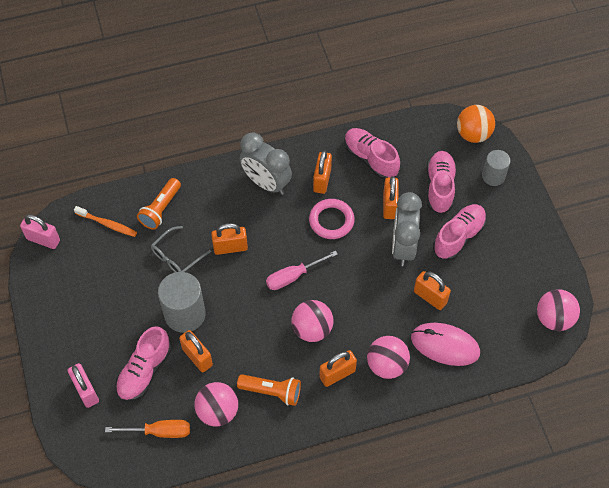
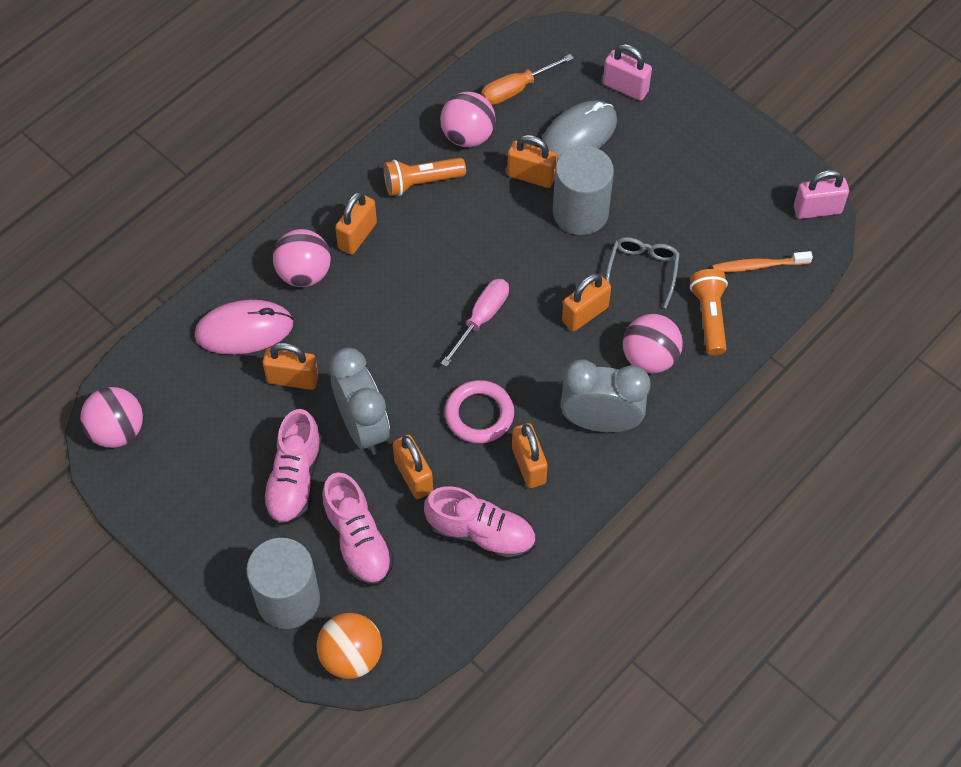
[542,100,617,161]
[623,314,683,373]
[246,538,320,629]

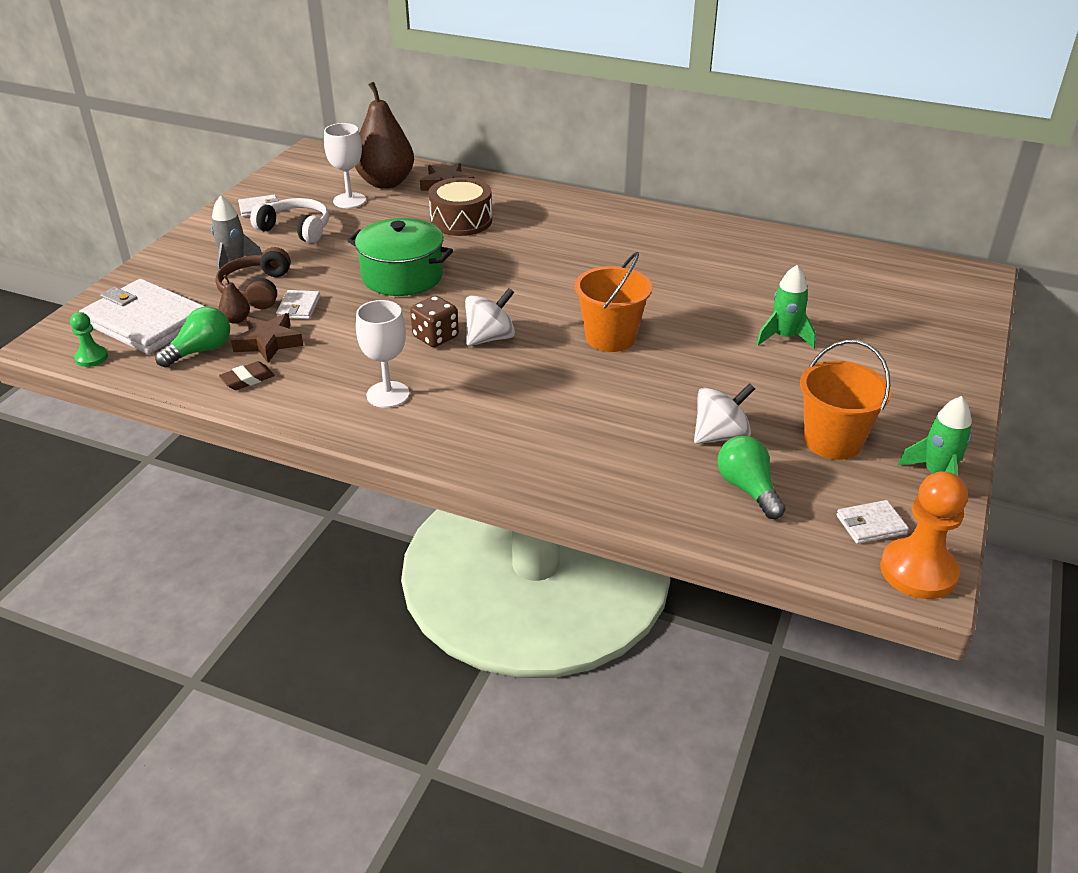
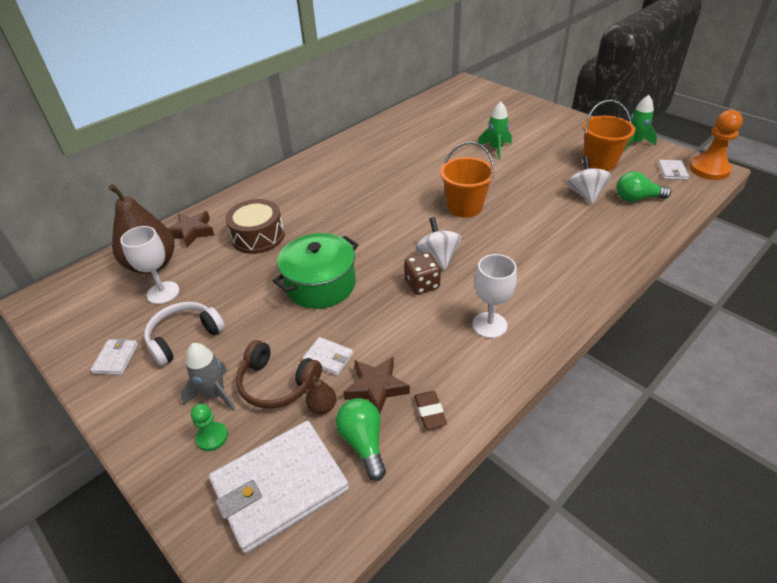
[191,404,228,451]

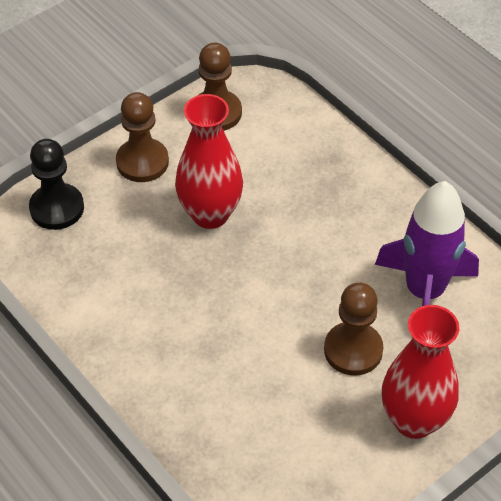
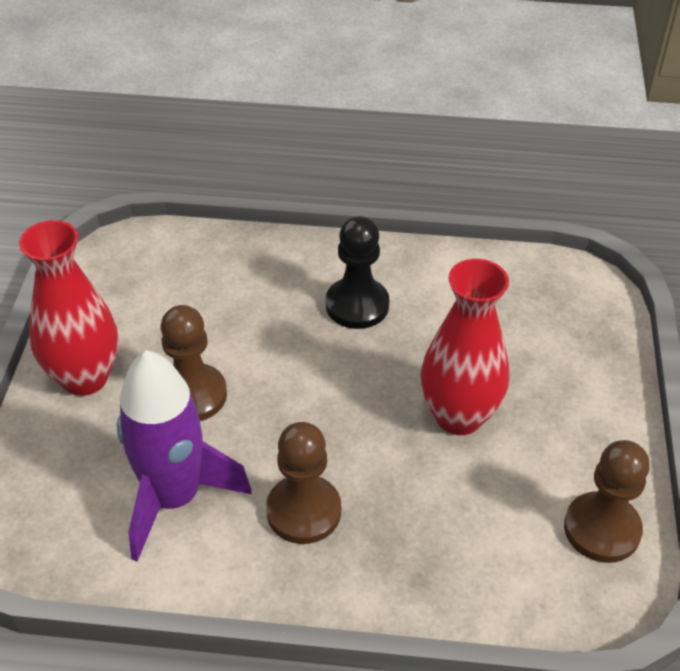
[326,216,389,329]
[266,422,341,544]

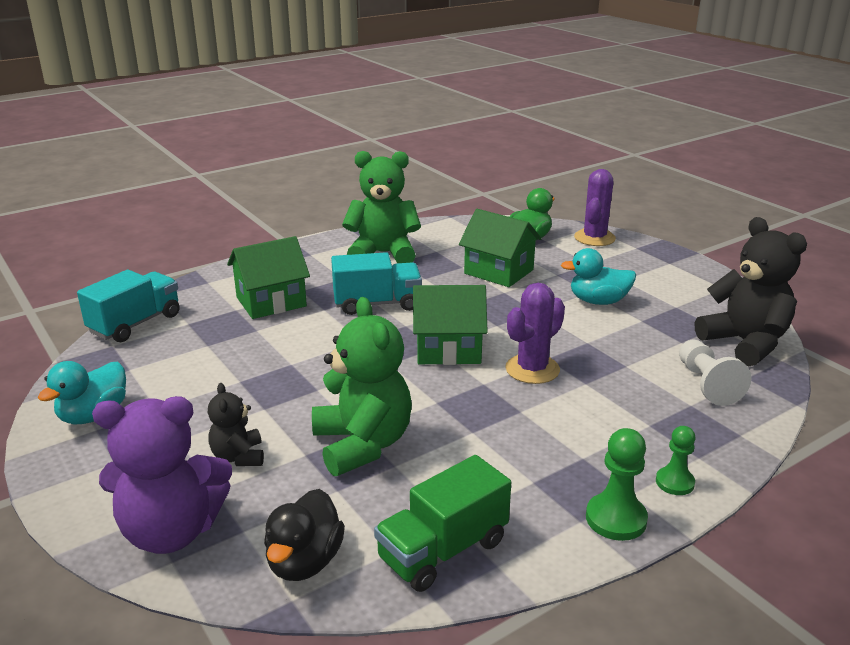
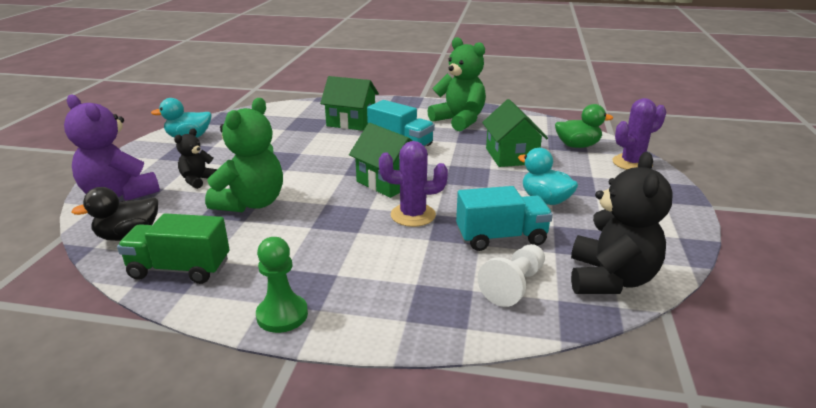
[456,186,553,251]
[656,426,695,495] (first image)

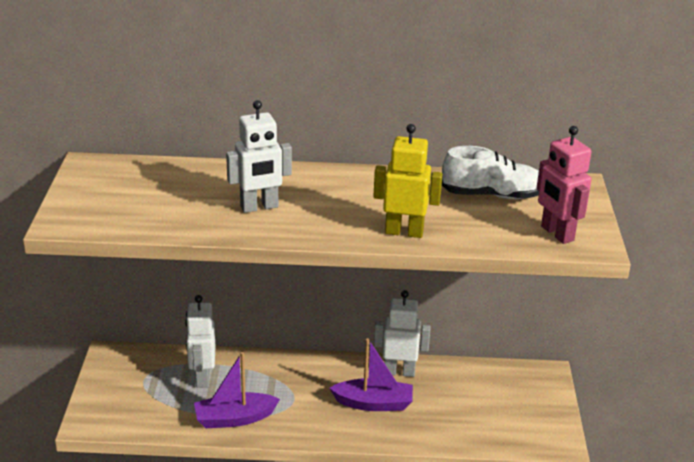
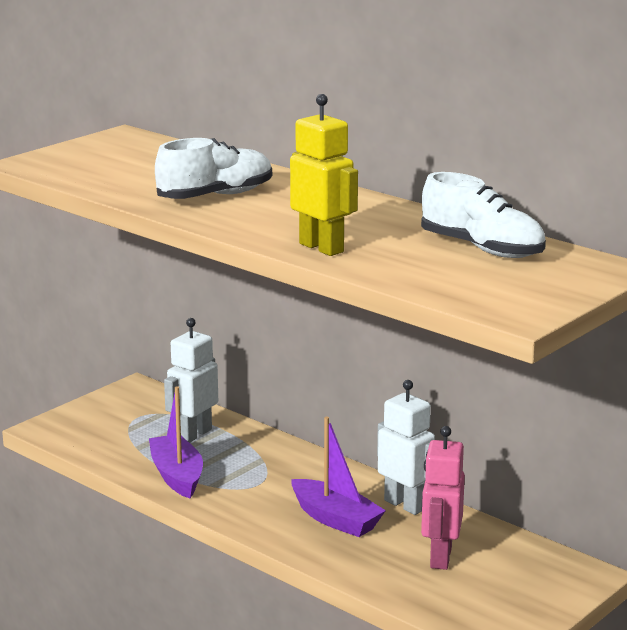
[149,387,203,498]
[155,138,272,199]
[421,426,465,570]

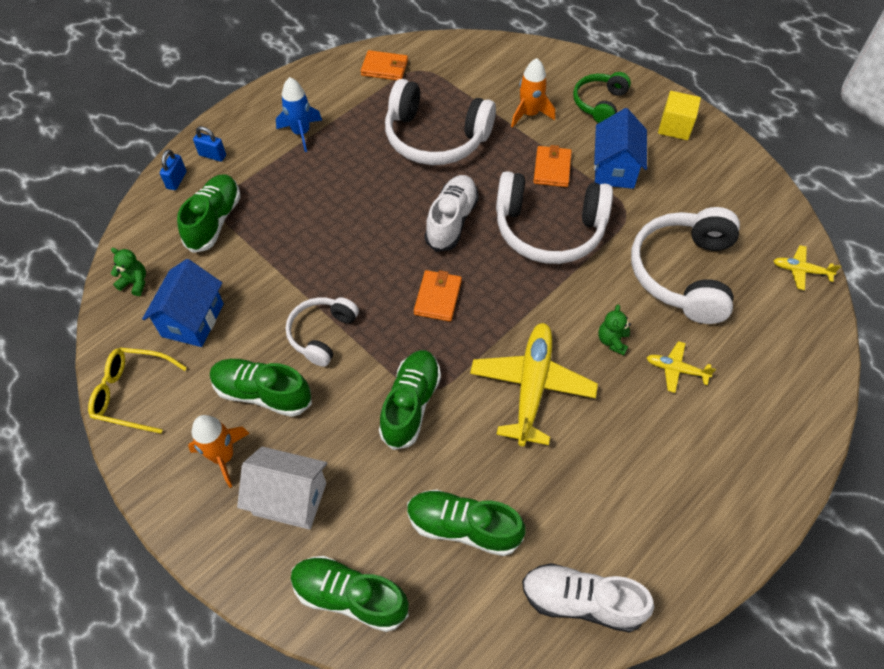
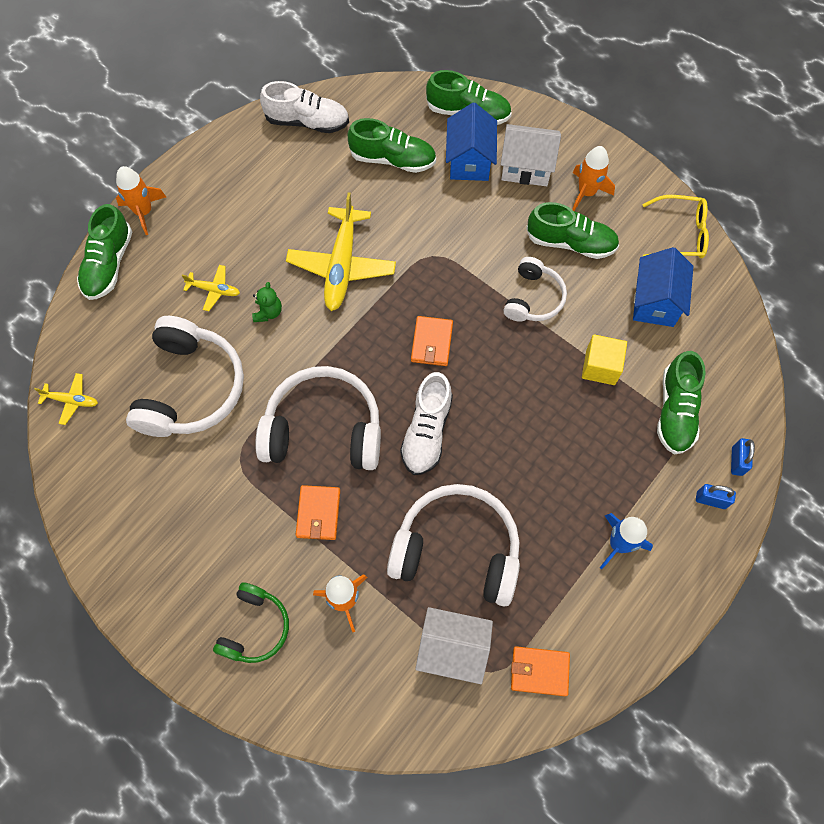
[111,248,146,296] (first image)
[77,204,132,300]
[446,103,497,181]
[582,334,627,385]
[116,166,166,235]
[415,607,493,684]

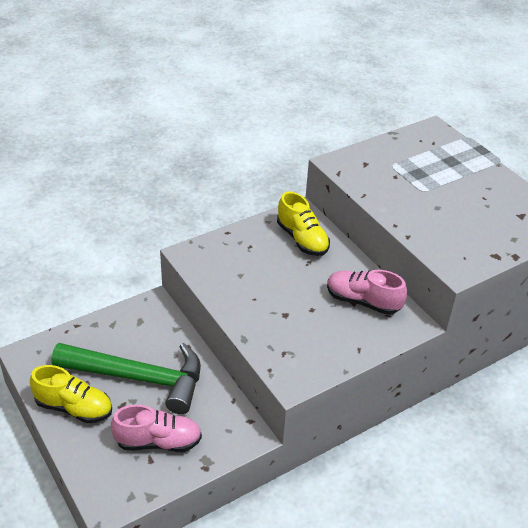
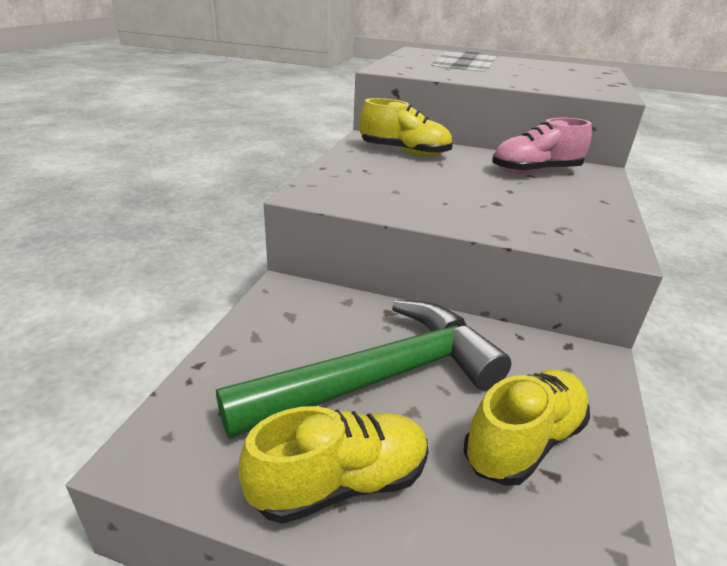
[464,369,590,486]

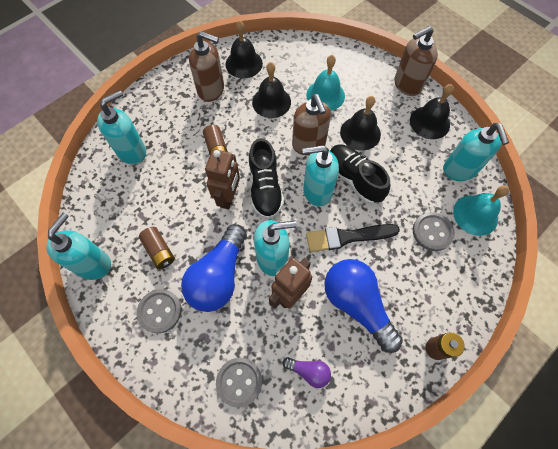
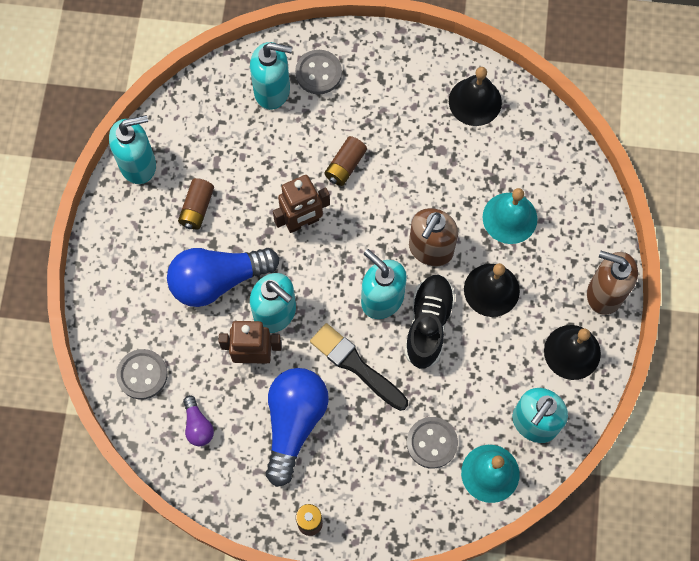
[295,50,342,95]
[189,31,224,102] (first image)
[249,138,284,219] (first image)
[252,62,291,118] (first image)

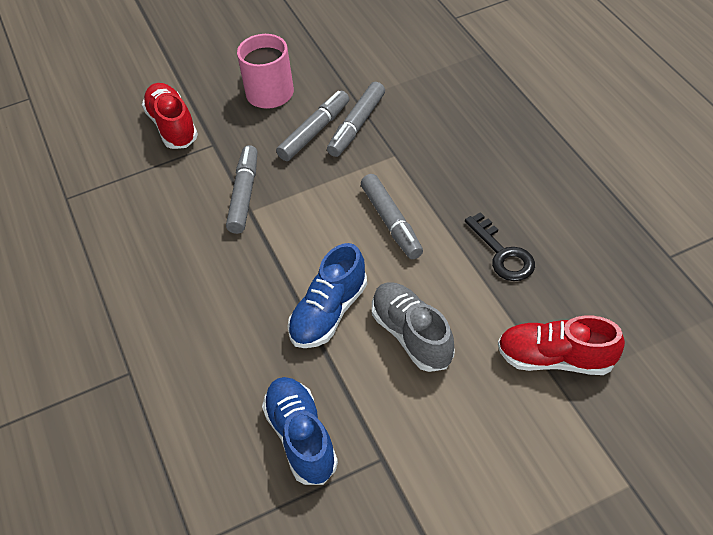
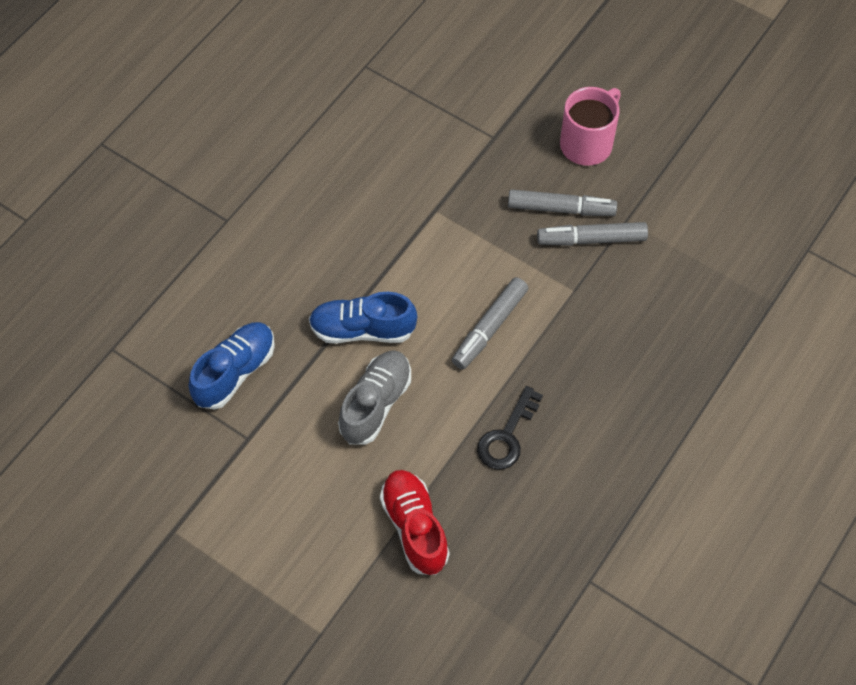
[142,83,198,149] (first image)
[226,145,258,234] (first image)

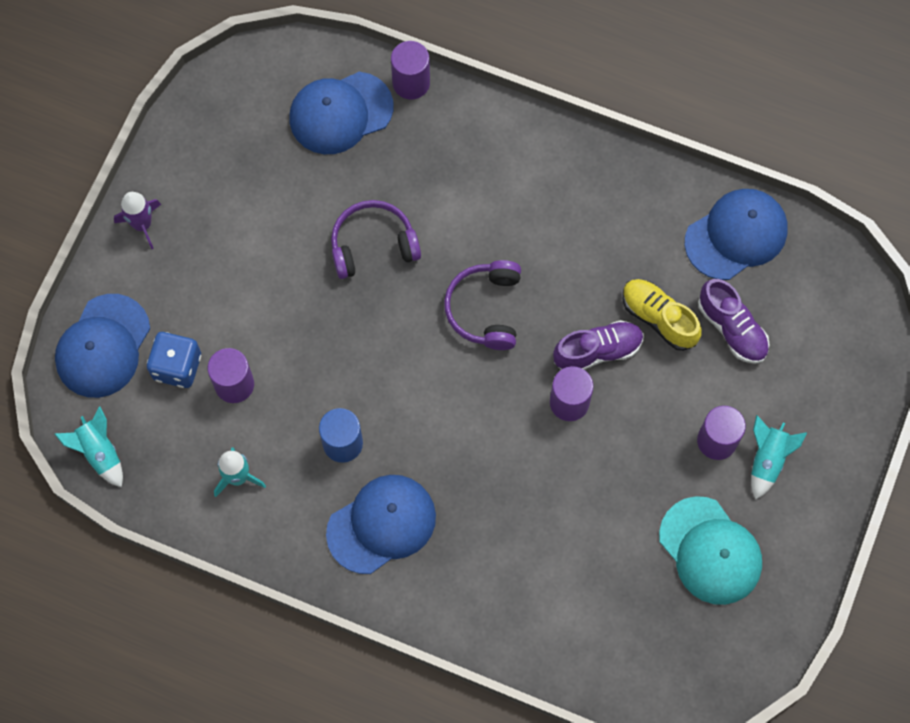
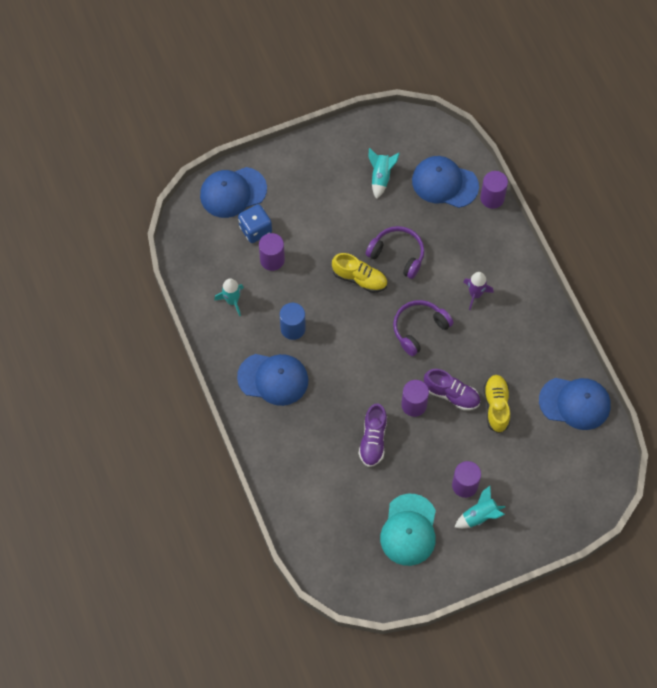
[368,148,400,199]
[463,272,494,310]
[359,403,387,467]
[332,253,387,293]

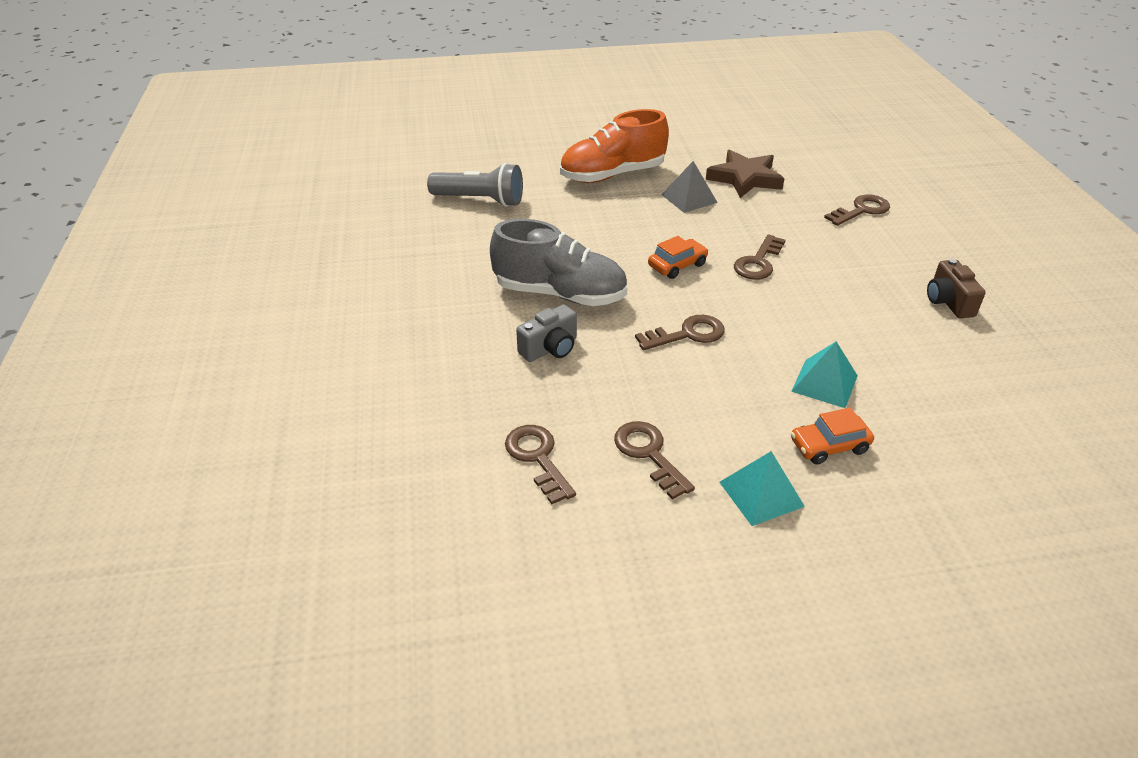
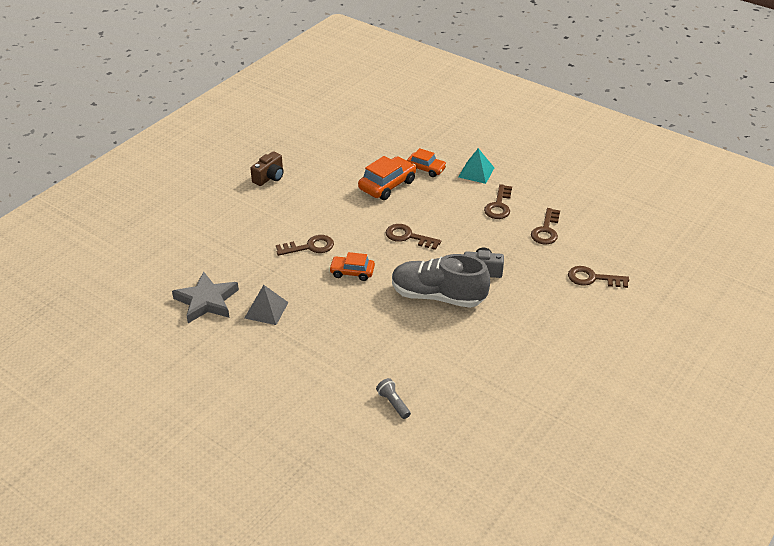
[376,378,411,419]
[392,254,490,308]
[560,109,669,183] (first image)
[172,271,239,323]
[358,156,416,200]
[568,266,629,288]

